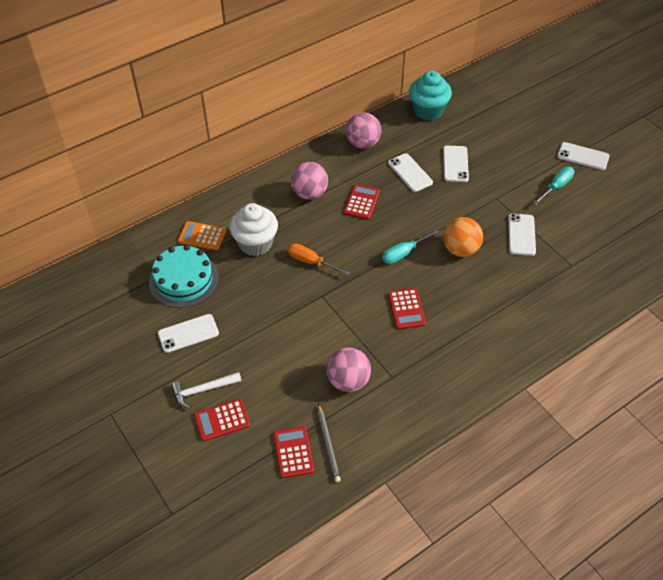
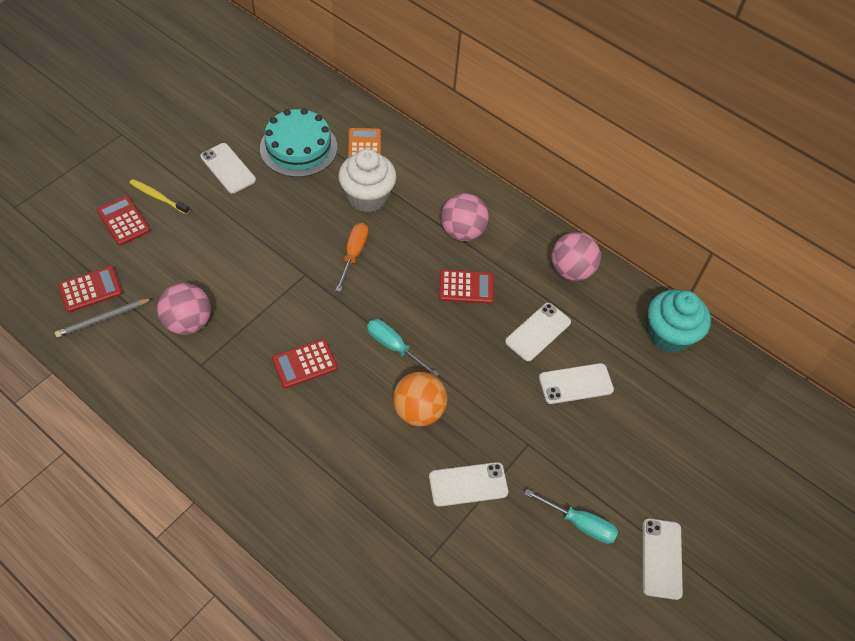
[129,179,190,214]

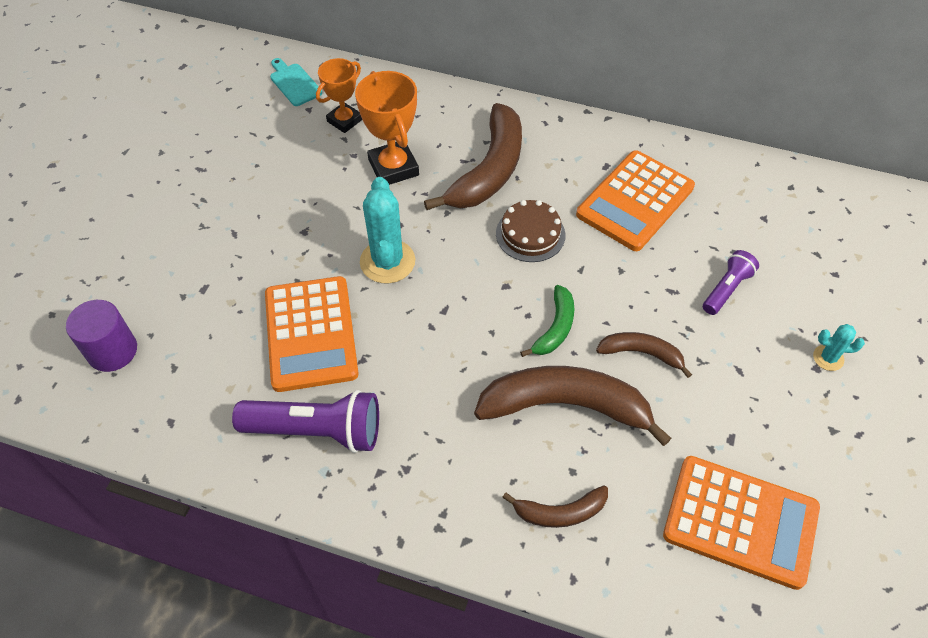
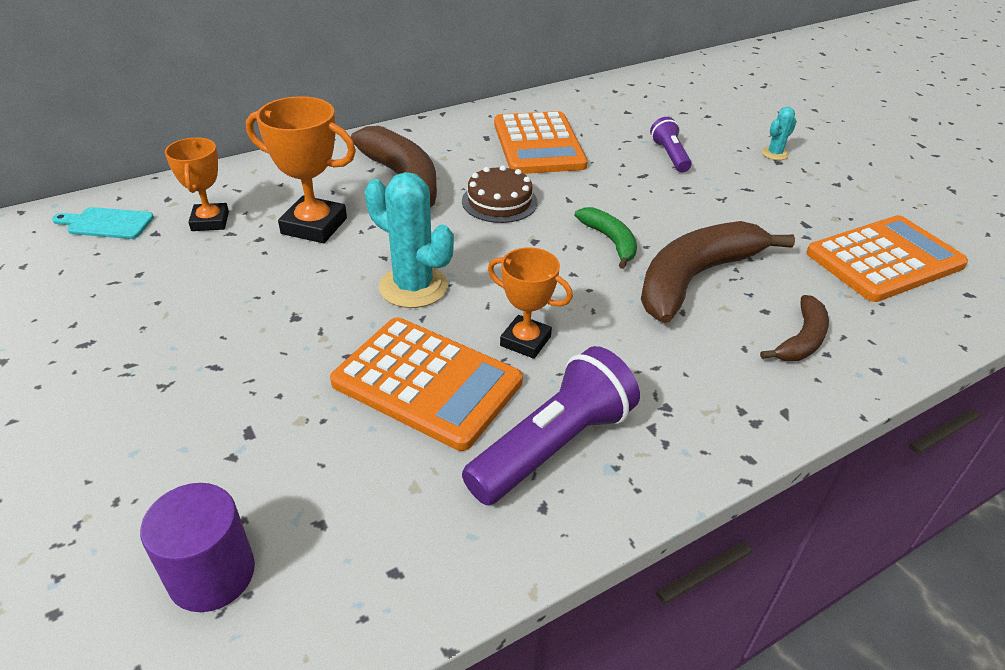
[596,332,692,378] (first image)
[488,247,573,359]

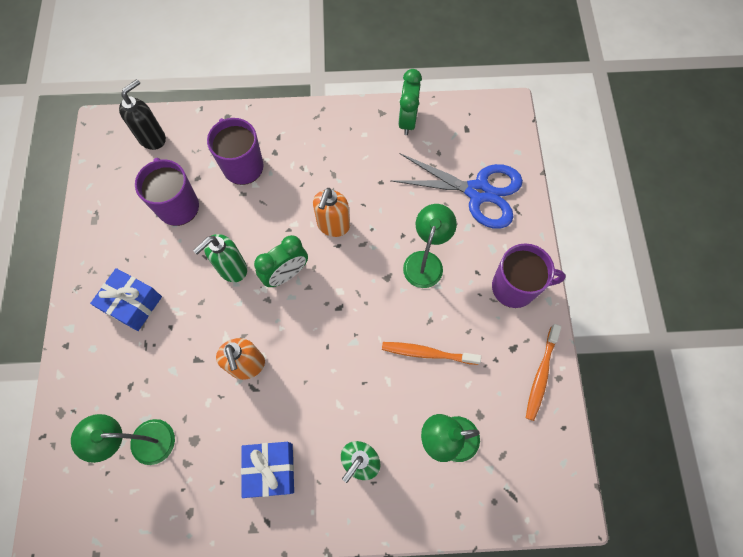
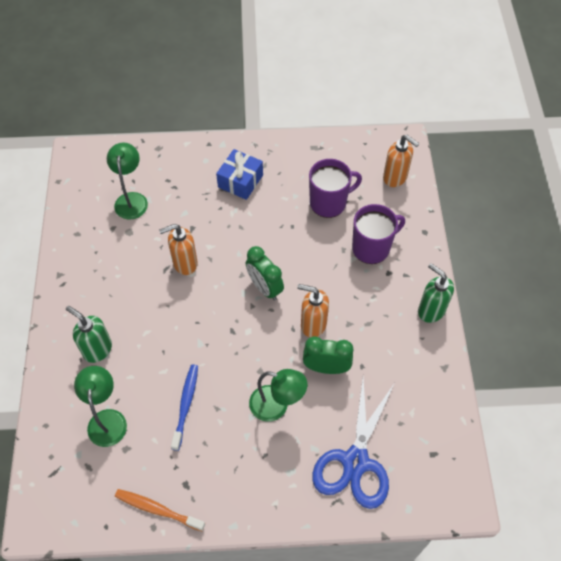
[383,135,420,187]
[418,263,454,323]
[241,442,294,498] (first image)
[171,364,198,451]
[303,336,353,374]
[492,243,566,308] (first image)

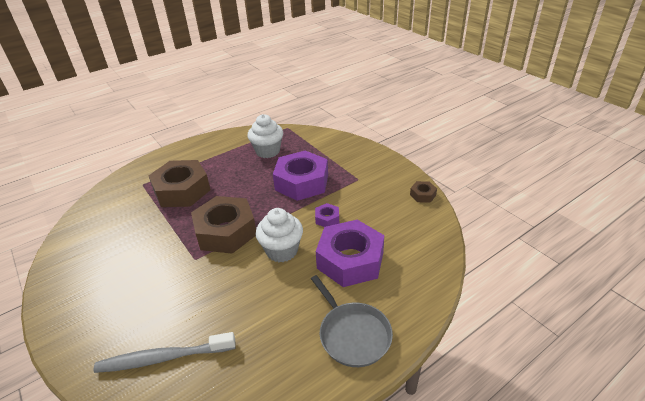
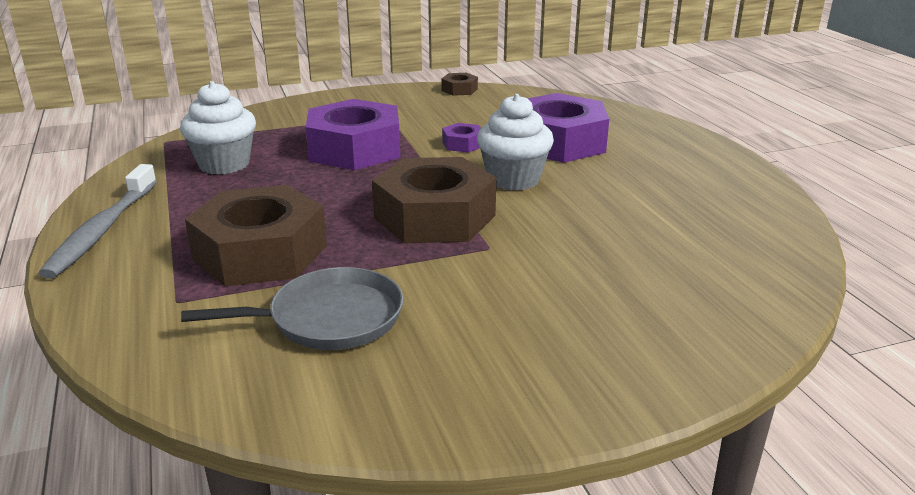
[38,164,157,279]
[181,267,403,350]

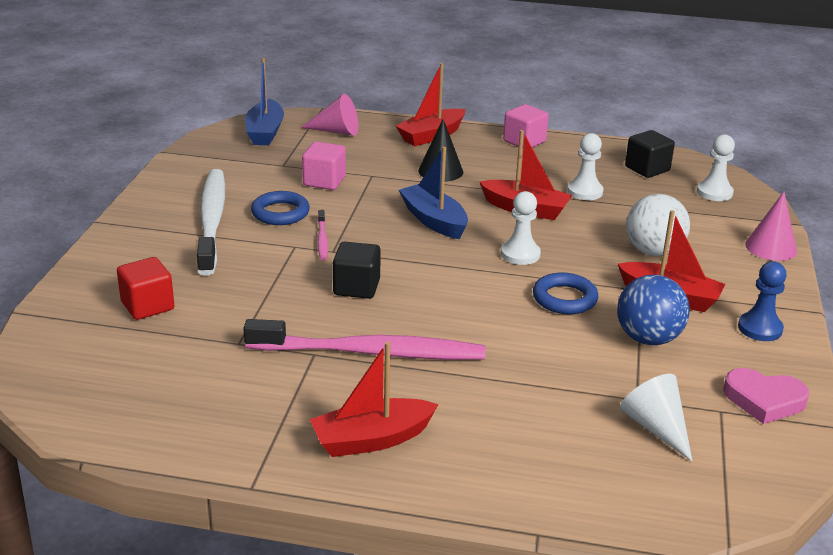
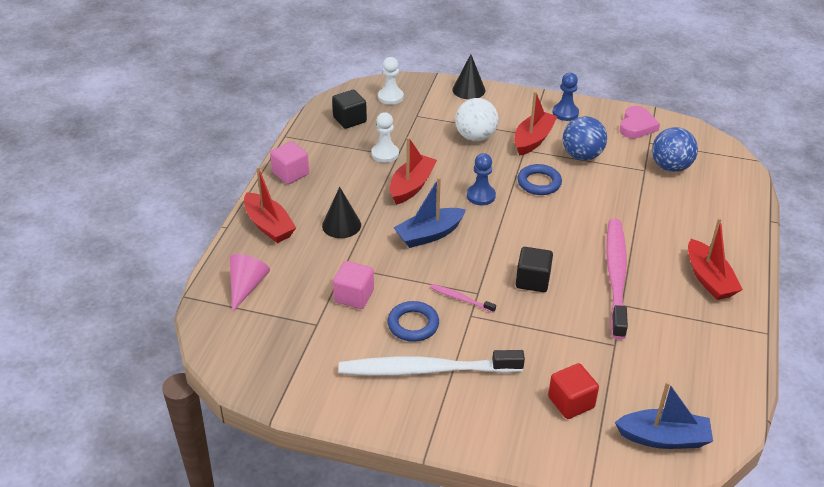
[615,381,713,449]
[430,284,496,313]
[467,153,496,205]
[652,127,698,172]
[453,54,485,99]

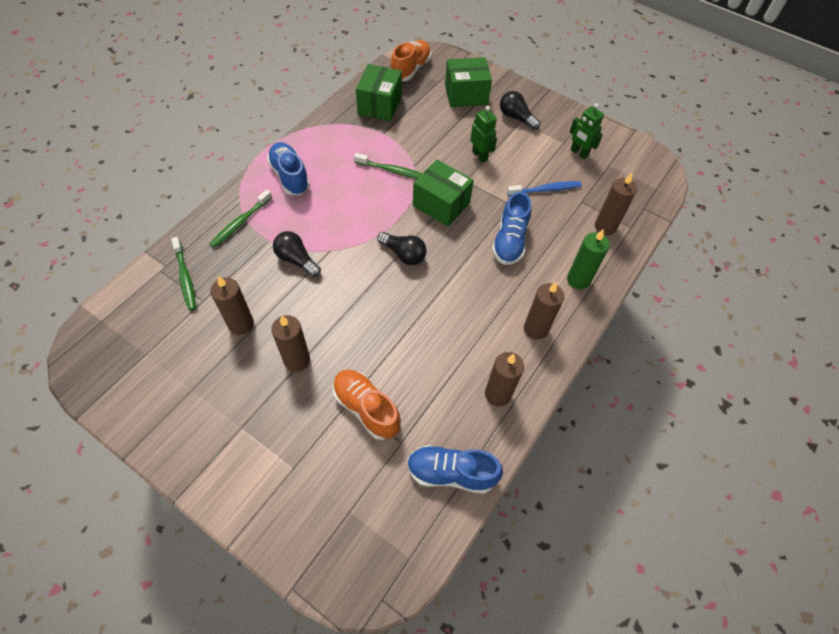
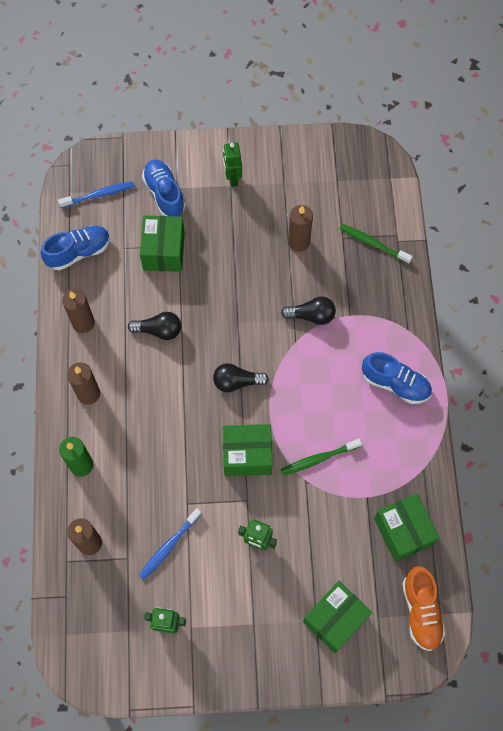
[210,190,272,248] (first image)
[271,315,310,372] (first image)
[140,215,185,272]
[142,159,186,217]
[128,312,181,340]
[58,181,135,208]
[223,142,242,187]

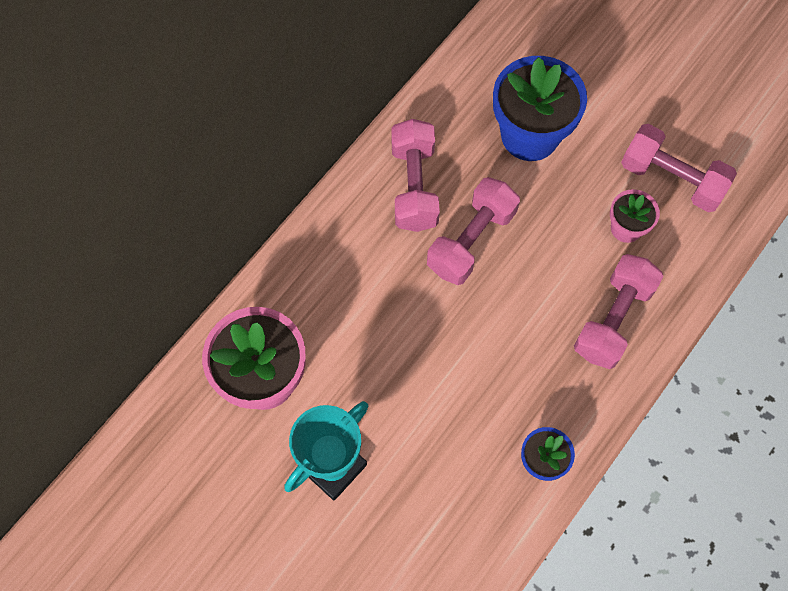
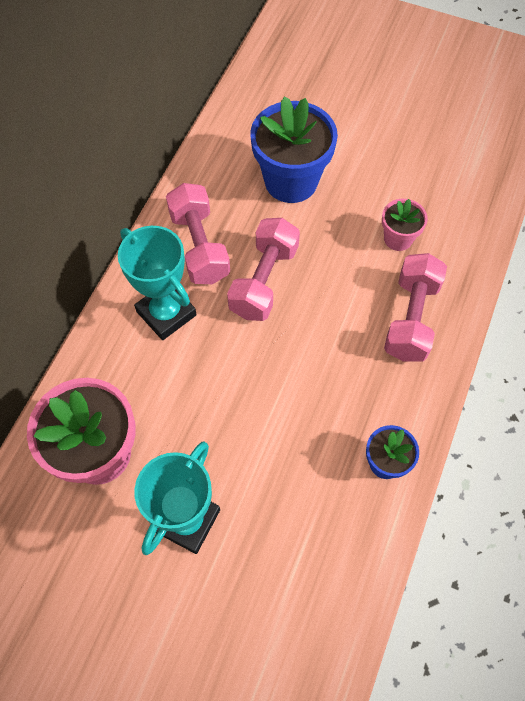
[621,124,737,212] (first image)
[118,226,197,340]

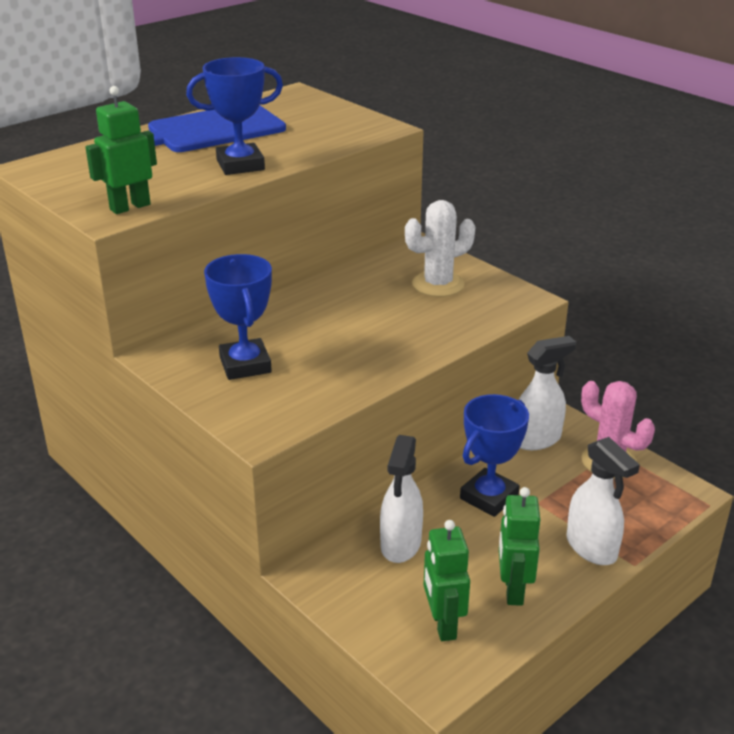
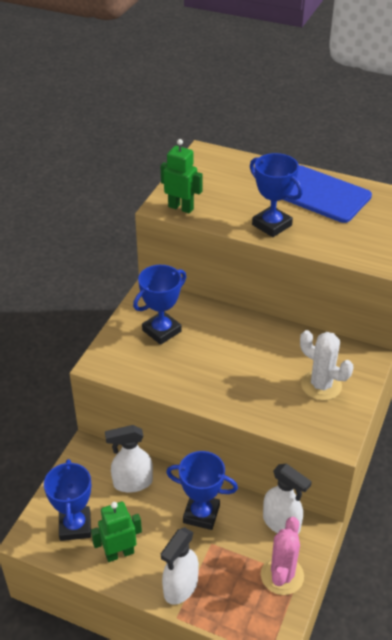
[44,459,91,541]

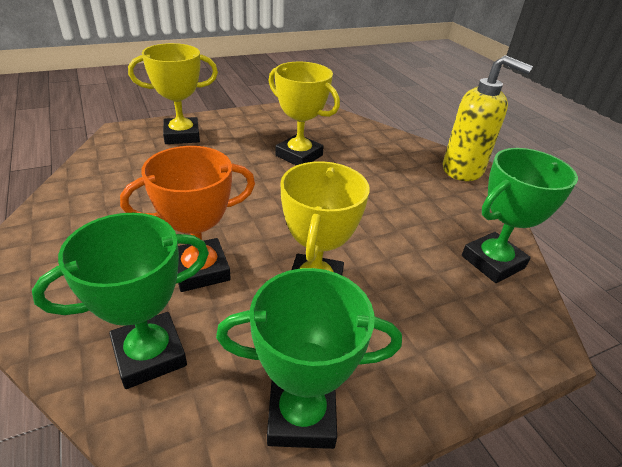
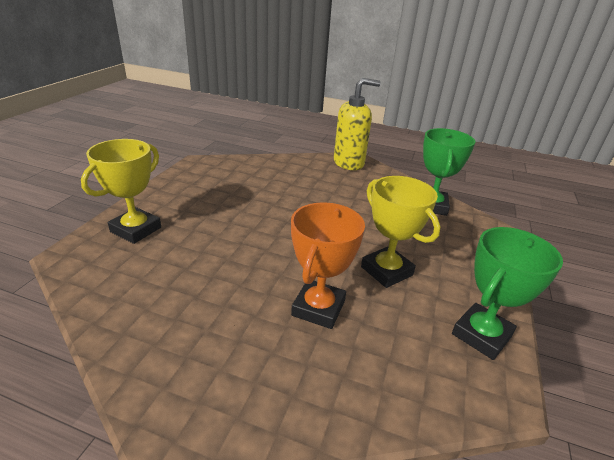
[32,213,209,389] (first image)
[269,62,340,165] (first image)

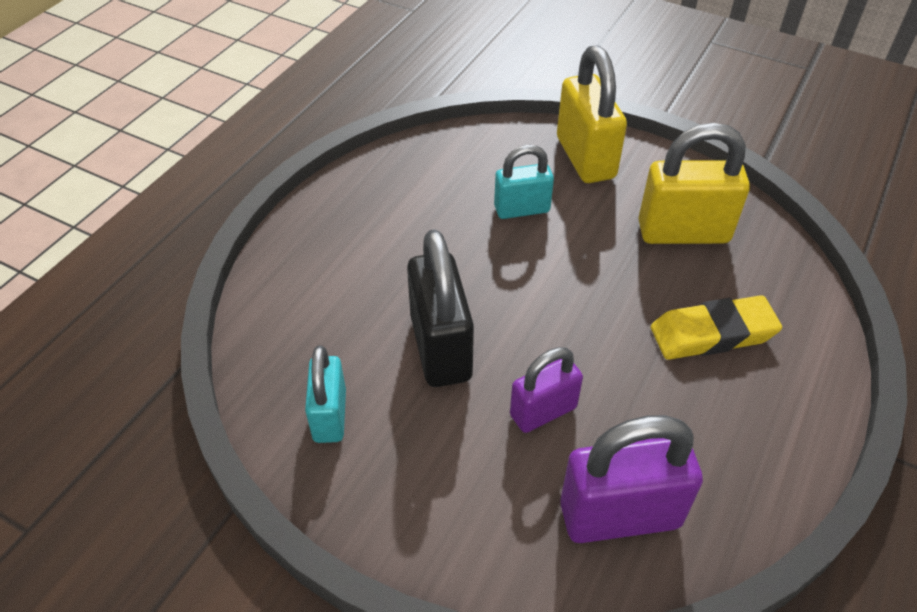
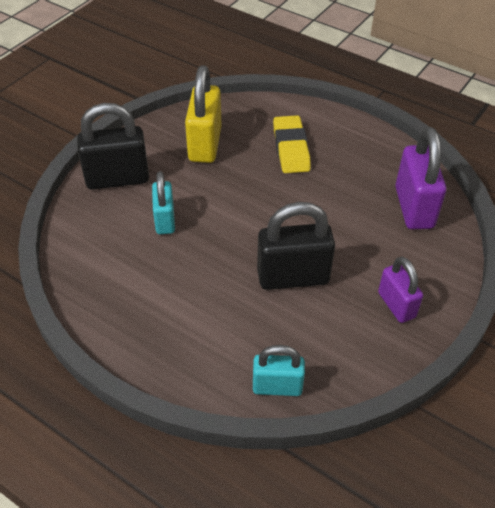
[253,345,305,396]
[378,256,423,323]
[77,103,149,190]

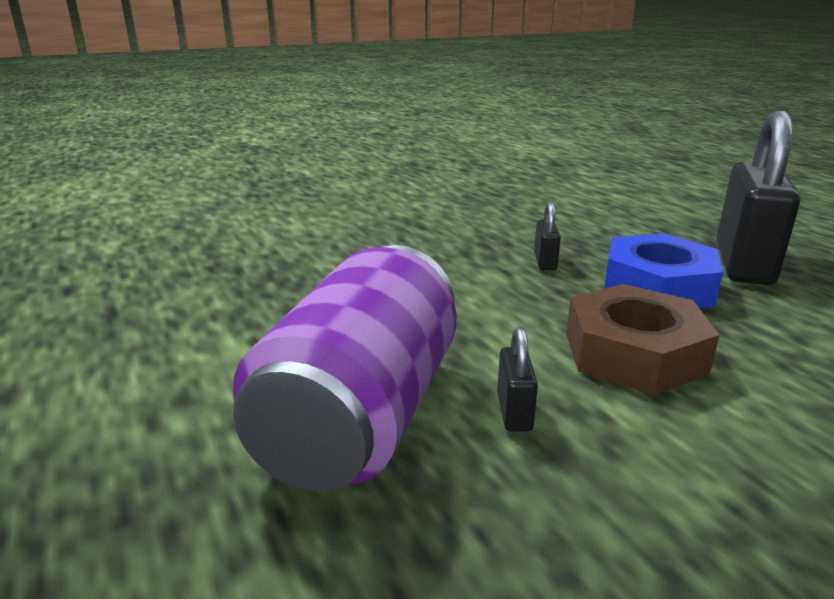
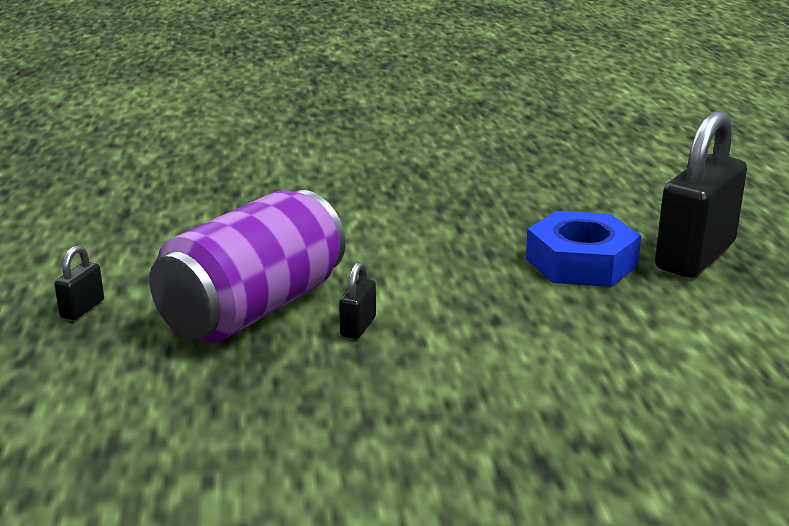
[54,246,104,320]
[566,284,719,395] (first image)

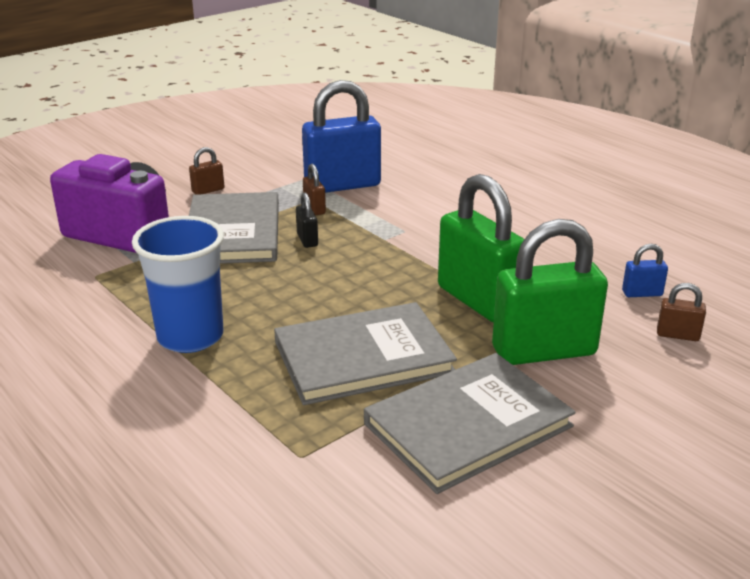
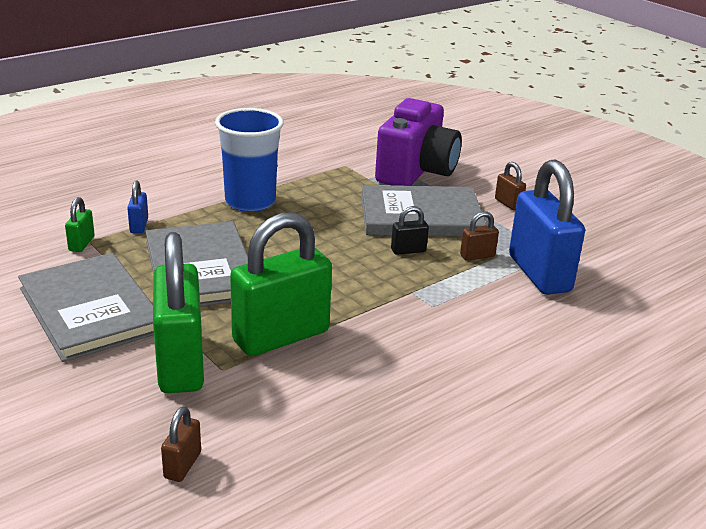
[127,180,148,233]
[65,197,95,252]

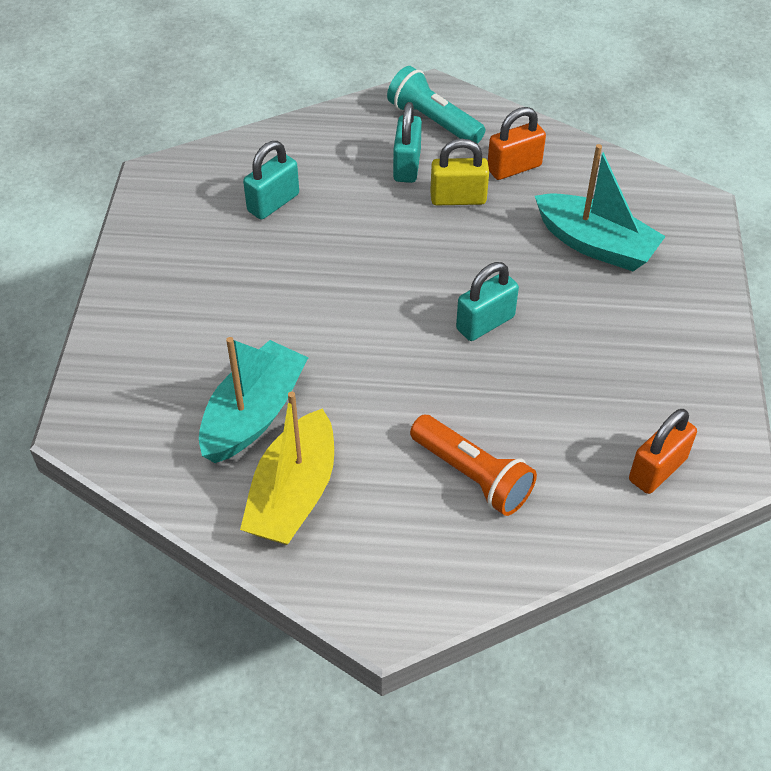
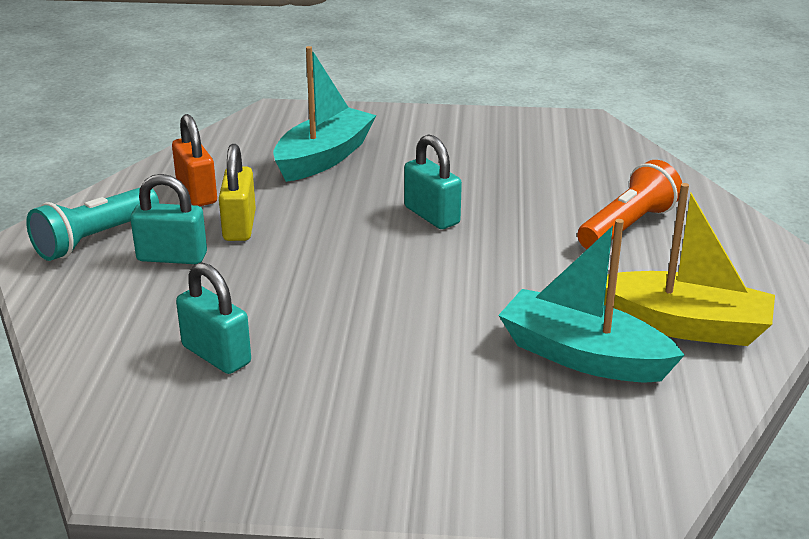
[629,409,697,494] (first image)

